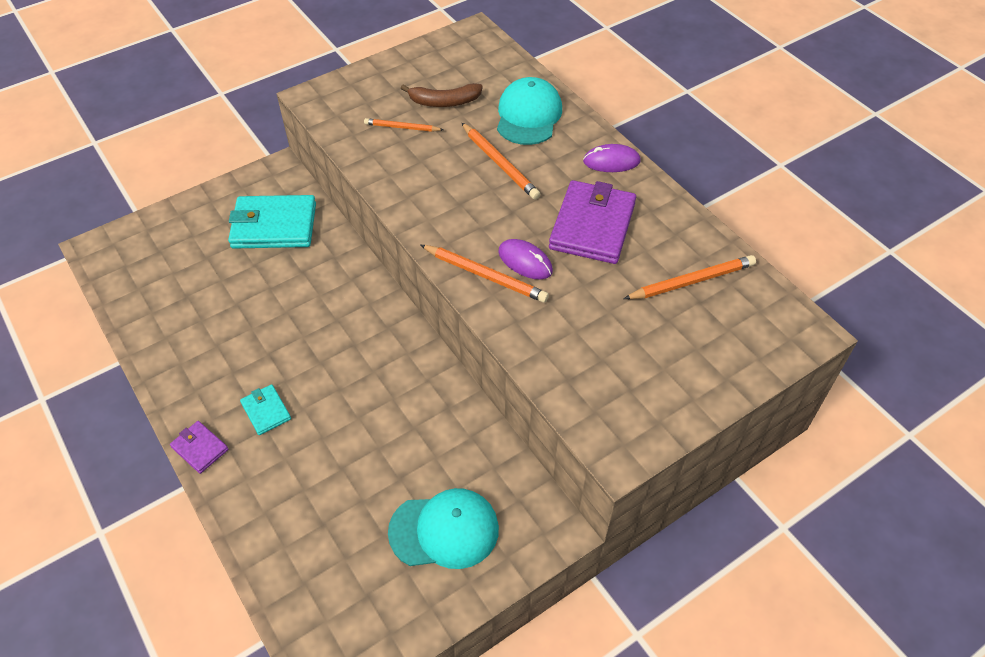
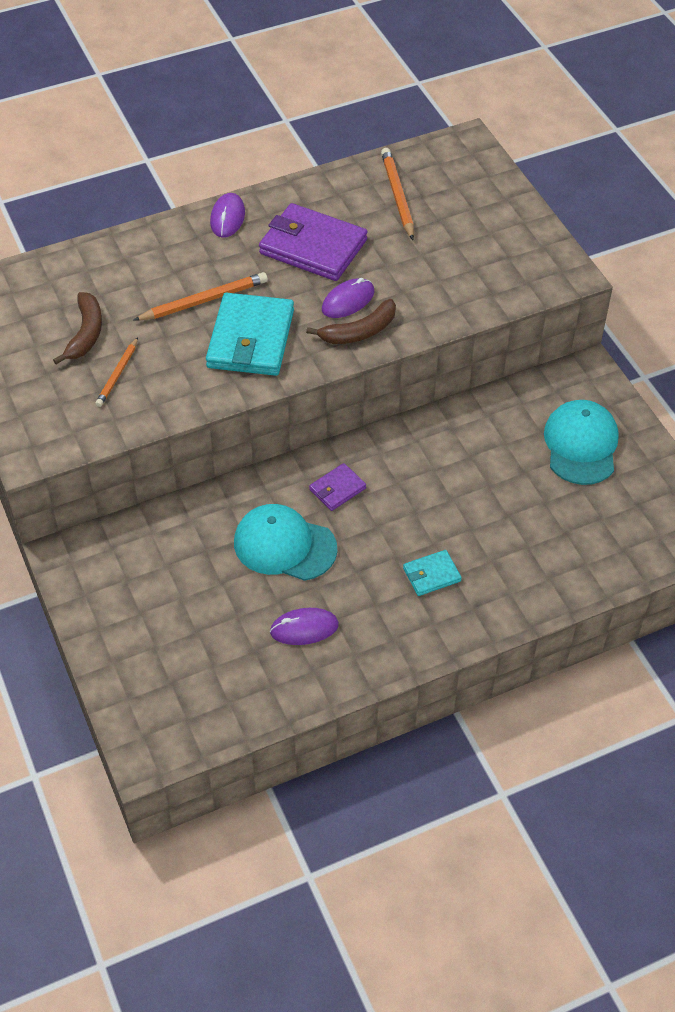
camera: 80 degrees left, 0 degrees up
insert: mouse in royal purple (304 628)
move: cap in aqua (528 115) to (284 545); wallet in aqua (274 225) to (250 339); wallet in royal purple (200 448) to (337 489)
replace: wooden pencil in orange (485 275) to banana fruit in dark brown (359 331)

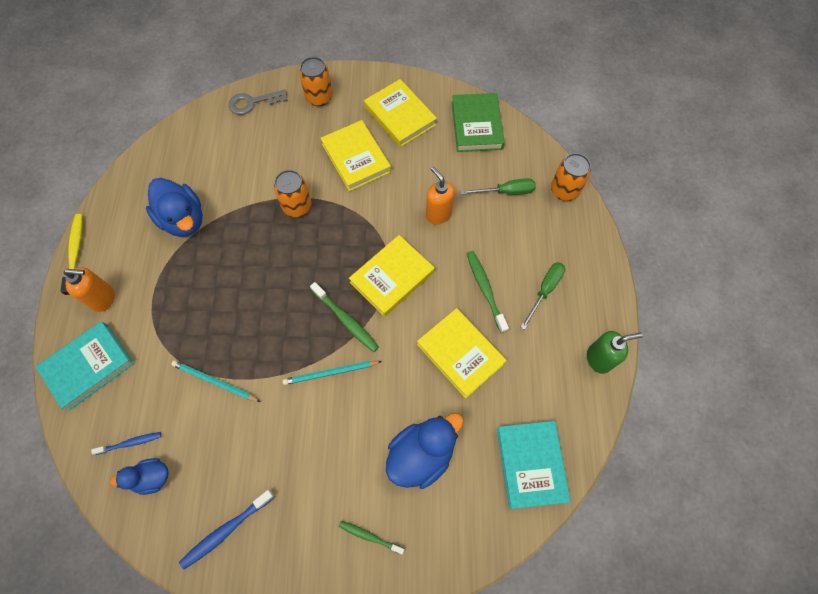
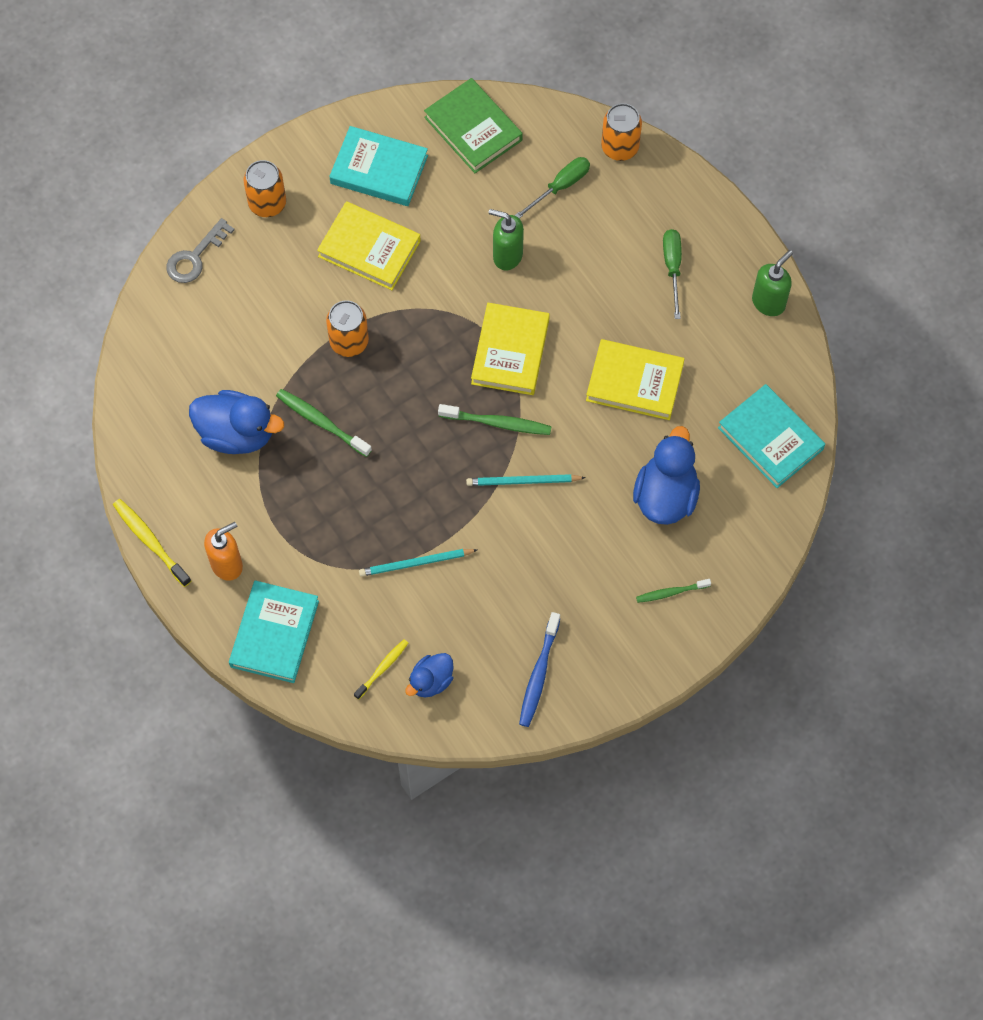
camera: 35 degrees left, 0 degrees up
move: tooth brush in leaf-green (485 289) to (321 422)
recolor: hardcover in golden (400 116) to hardcover in aqua (379 169); pump bottle in orange (438 214) to pump bottle in leaf-green (507 256); tooth brush in royal blue (130 443) to tooth brush in golden (382 668)
rotate: wooden pencil in aqua (330 373) = (523 481) 45 degrees clockwise

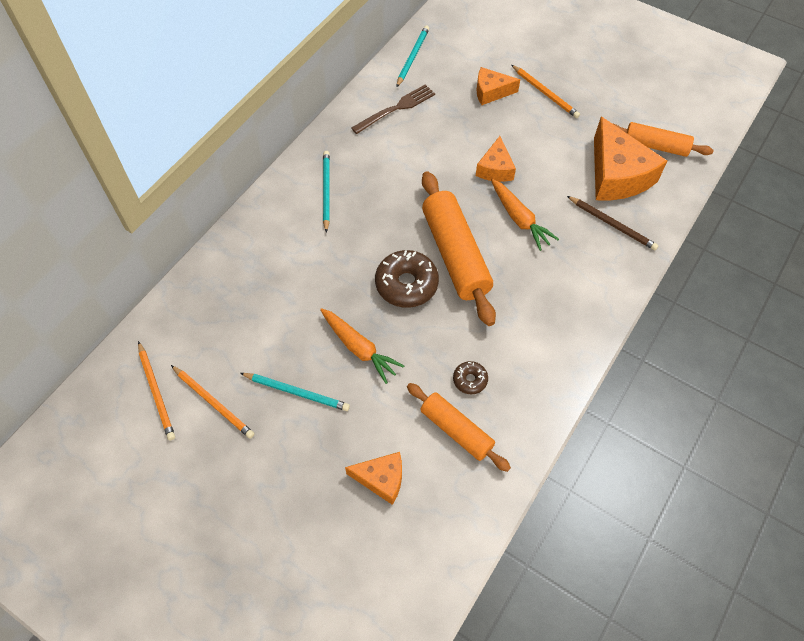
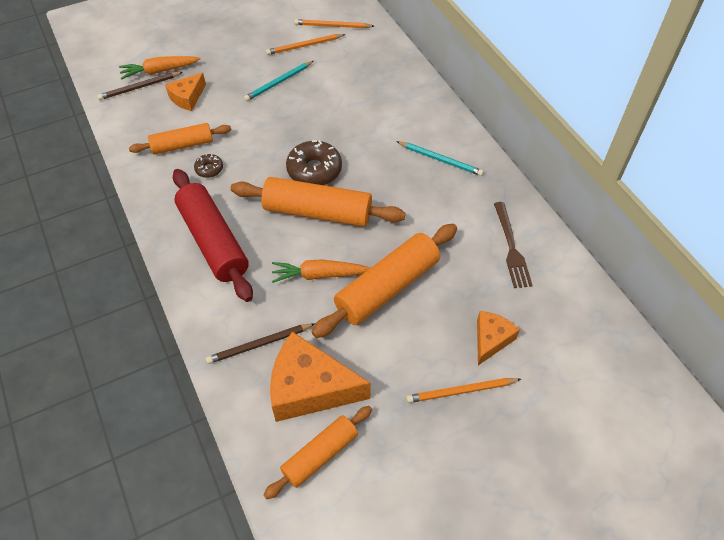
camera: 120 degrees right, 5 degrees down
delete: wooden pencil in aqua (412 57)
insert: wooden pencil in dark brown (140 87); pastry roller in crimson (213 241)
move: root vegetable in orange (359 348) to (159 71)
replace: piece of cheese in orange (495 169) to pastry roller in orange (387 287)

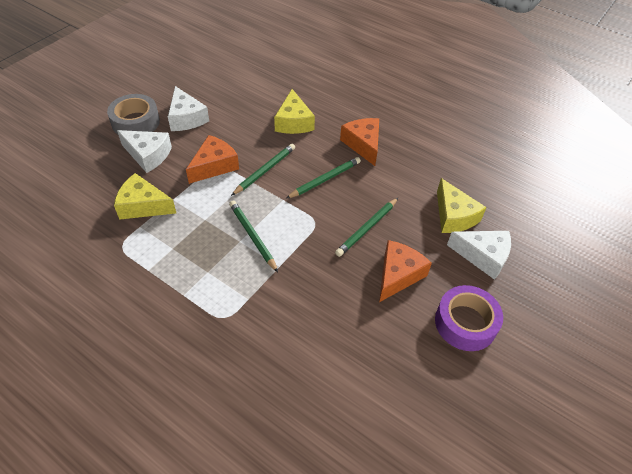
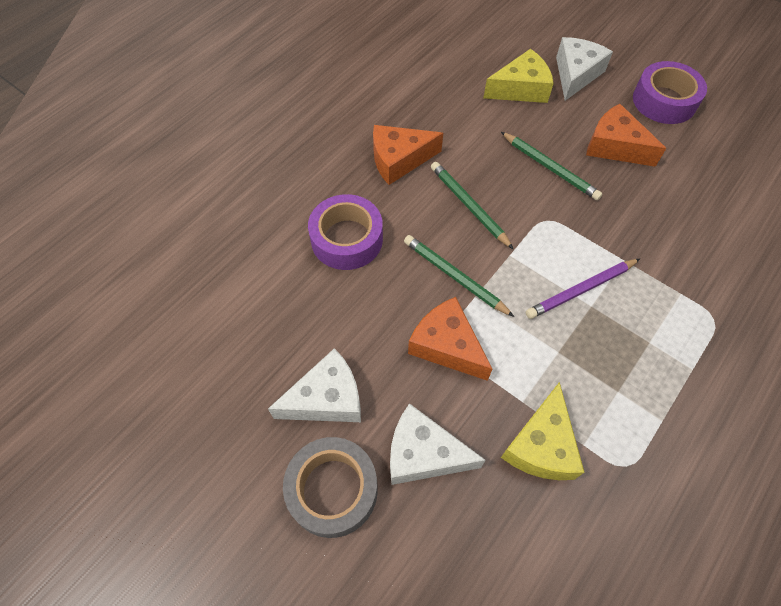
camera: 85 degrees left, 10 degrees up
replace: piece of cheese in golden (293 122) to sticky tape in royal purple (347 239)
recolor: wooden pencil in leaf-green (252 236) to wooden pencil in royal purple (581 290)
rotate: piece of cheese in white (148 155) = (423 454) 105 degrees counterclockwise

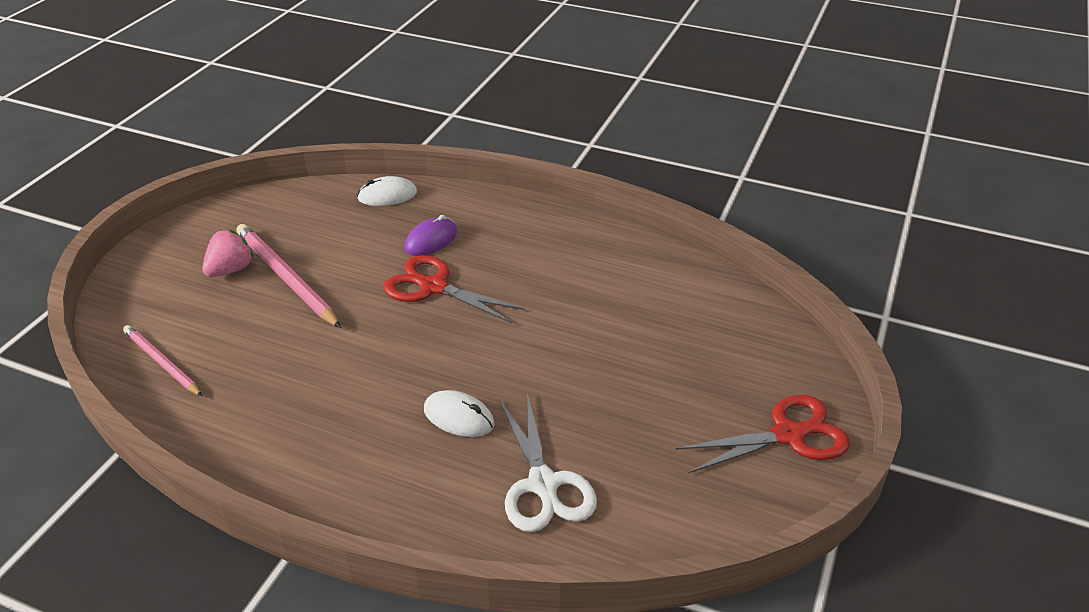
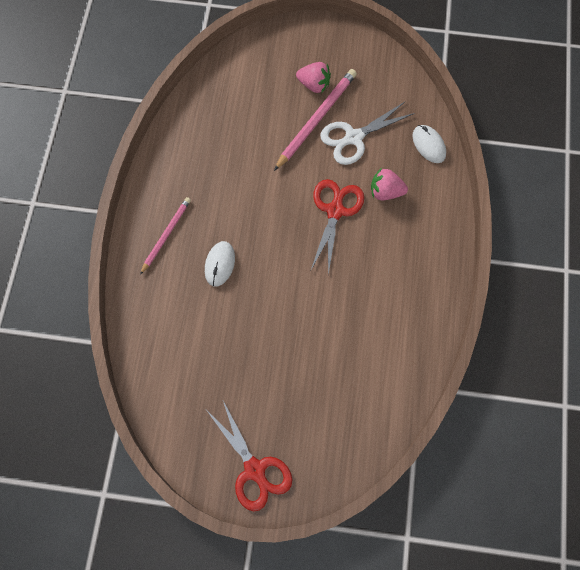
camera: 75 degrees right, 30 degrees up
move: wooden pencil in pink (161 362) to (166 235); scissors in white (543 484) to (354 138)
replace: mouse in royal purple (431 240) to strawberry in pink (385 192)

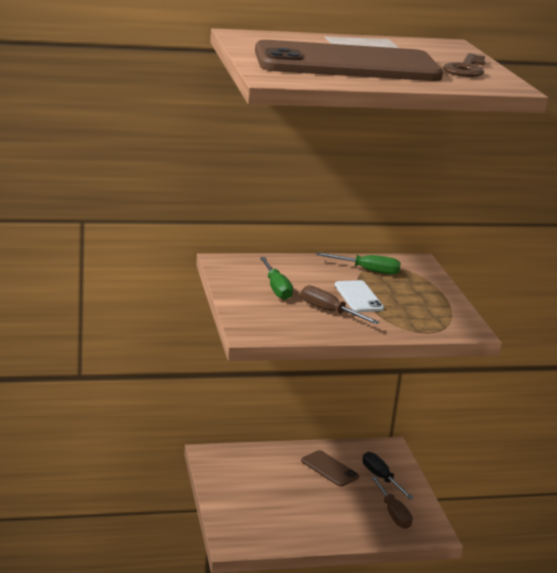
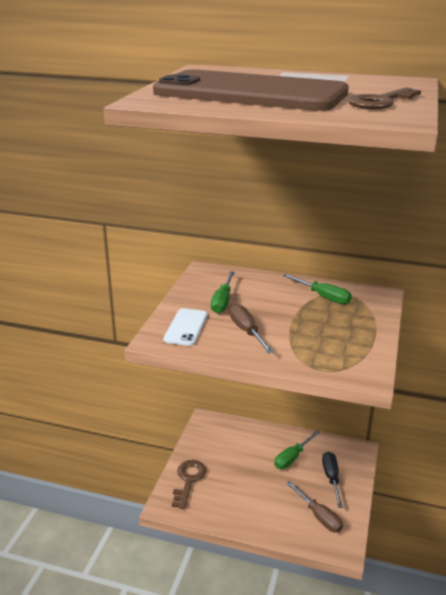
camera: 30 degrees right, 5 degrees up
insert: key in dark brown (188 480)
move: phone in white (358 297) to (186 327)
replace: phone in dark brown (329 469) to hand screwdriver in leaf-green (292 457)
rotate: hand screwdriver in dark brown (393 513) = (319 516) 45 degrees counterclockwise

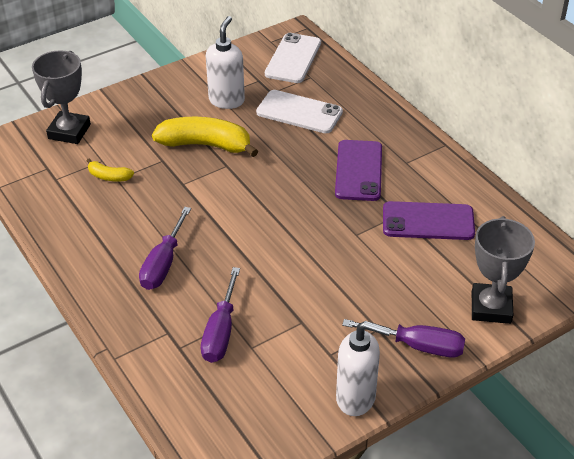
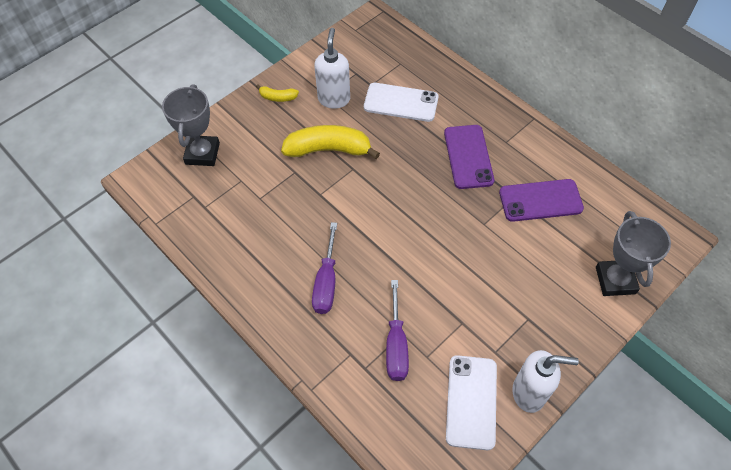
camera: 10 degrees left, 15 degrees up
delete: hand screwdriver in royal purple (417 346)
move: phone in white (293 58) to (471 401); banana fruit in golden (109 177) to (278 97)

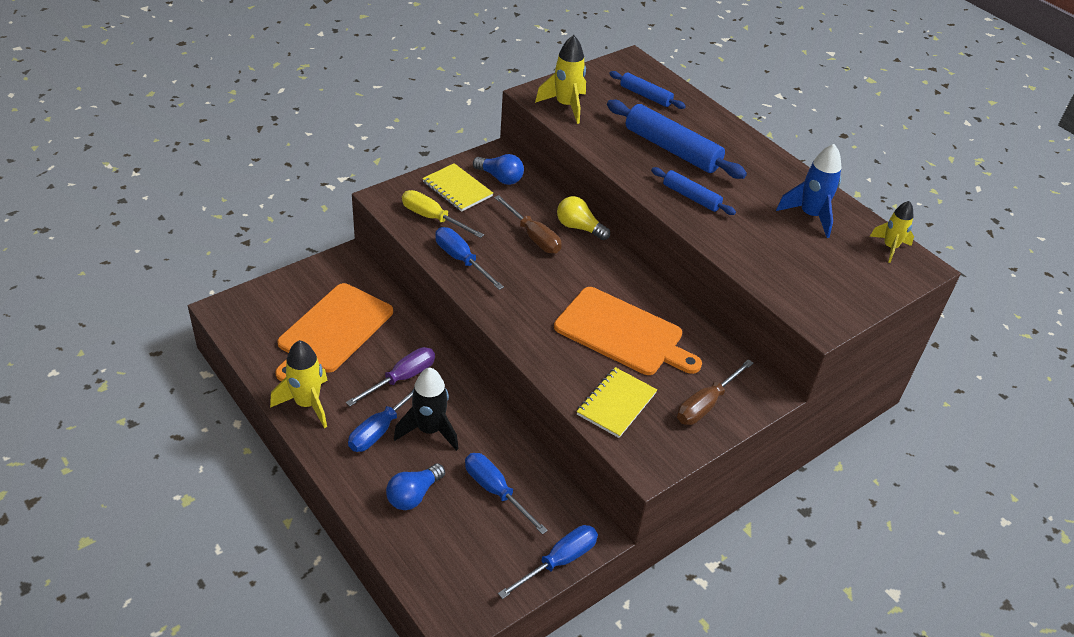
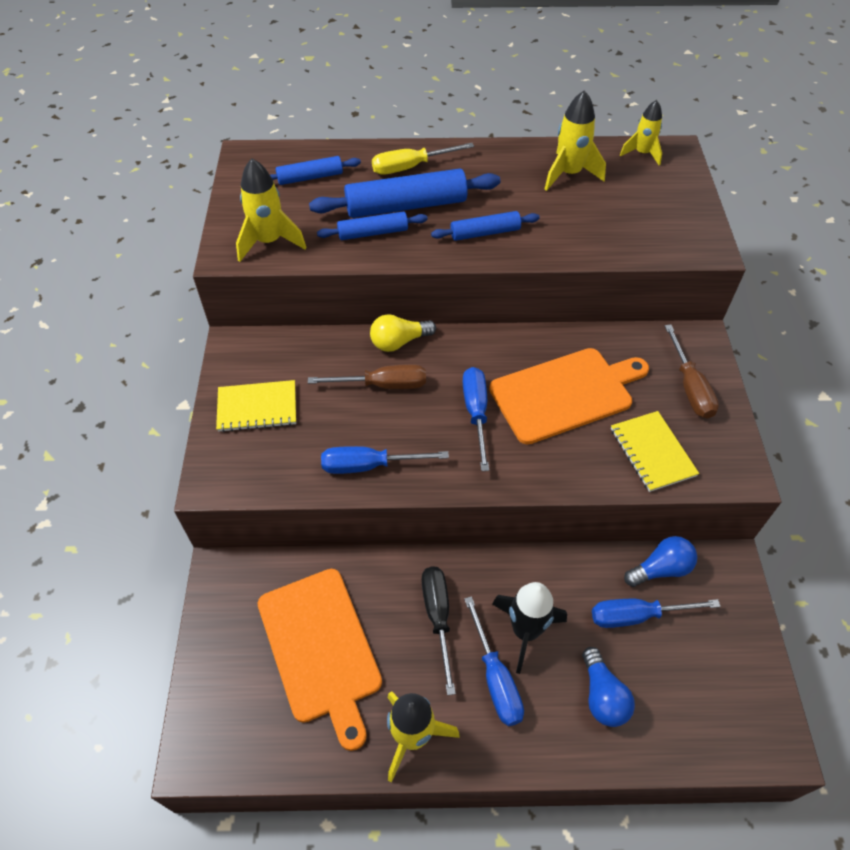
camera: 50 degrees left, 10 degrees up
insert: pastry roller in royal blue (373 233)
move: lightbulb in royal blue (500 178) to (660 569); hand screwdriver in golden (433 218) to (411 167); hand screwdriver in royal blue (558 561) to (476 413)
recolor: toy rocket in royal blue (810 216) to toy rocket in golden (569 174); hand screwdriver in royal purple (401 378) to hand screwdriver in jet-black (438 618)

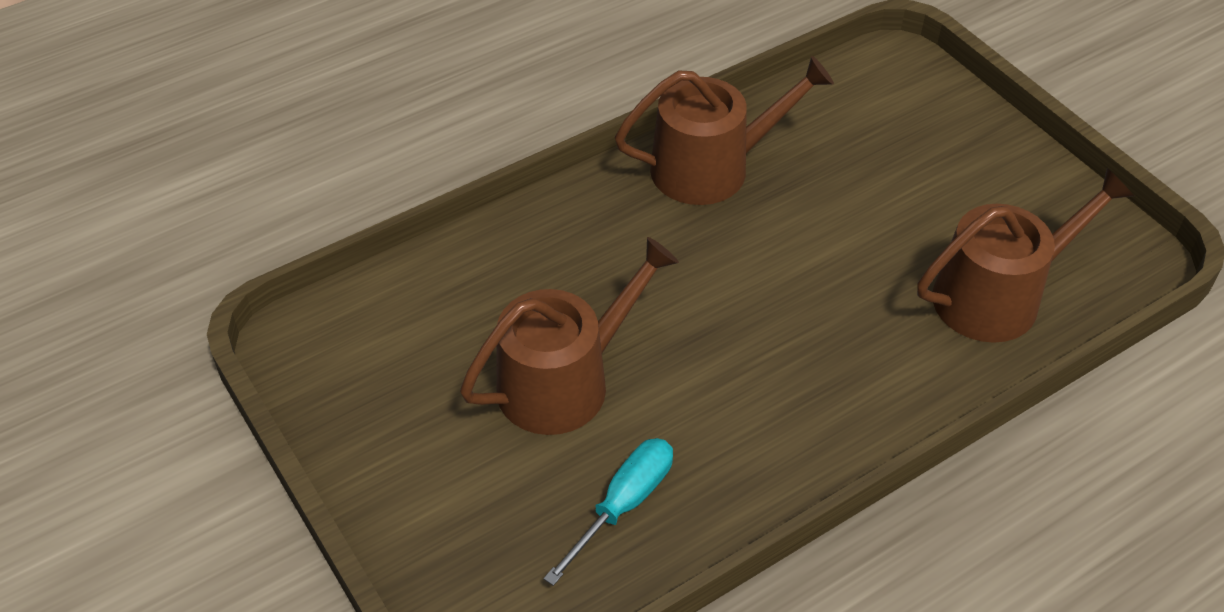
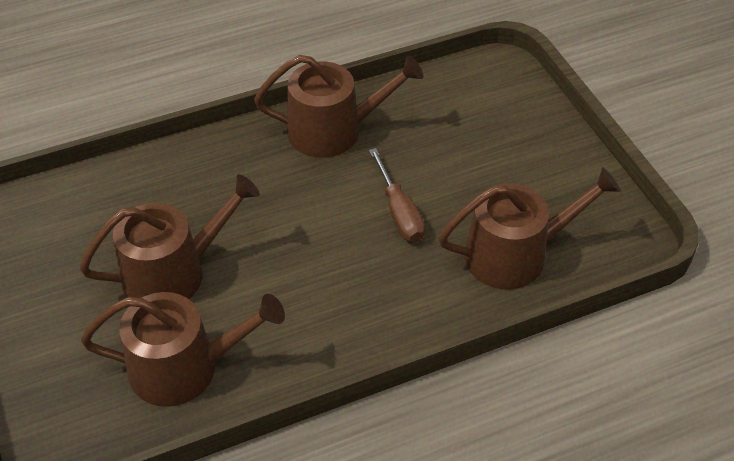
camera: 10 degrees right, 0 degrees up
insert: hand screwdriver in dark brown (399 212)
replace: hand screwdriver in aqua (623 504) to watering can in dark brown (185 367)

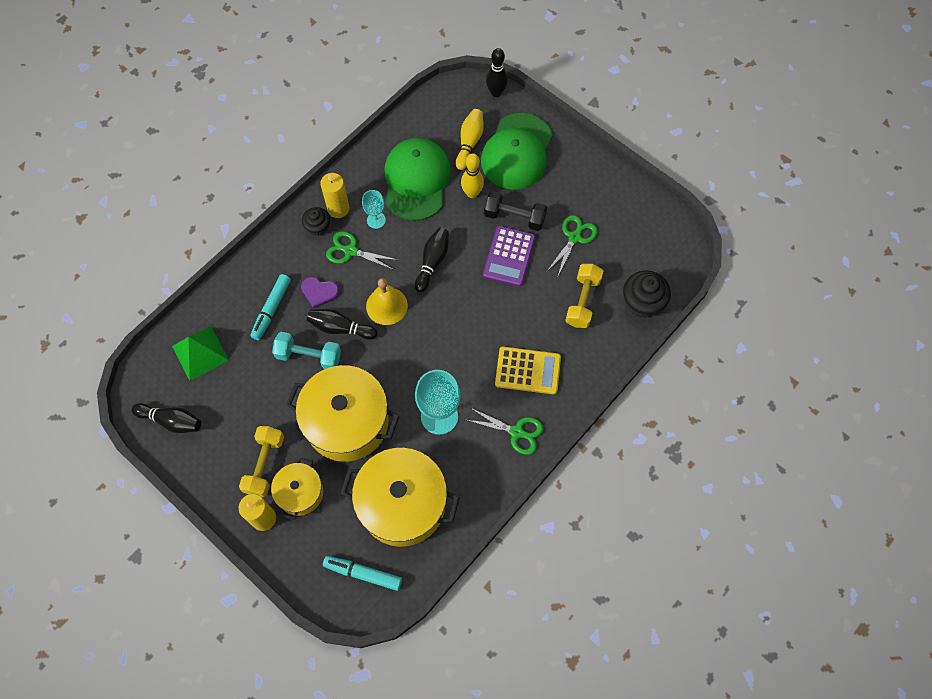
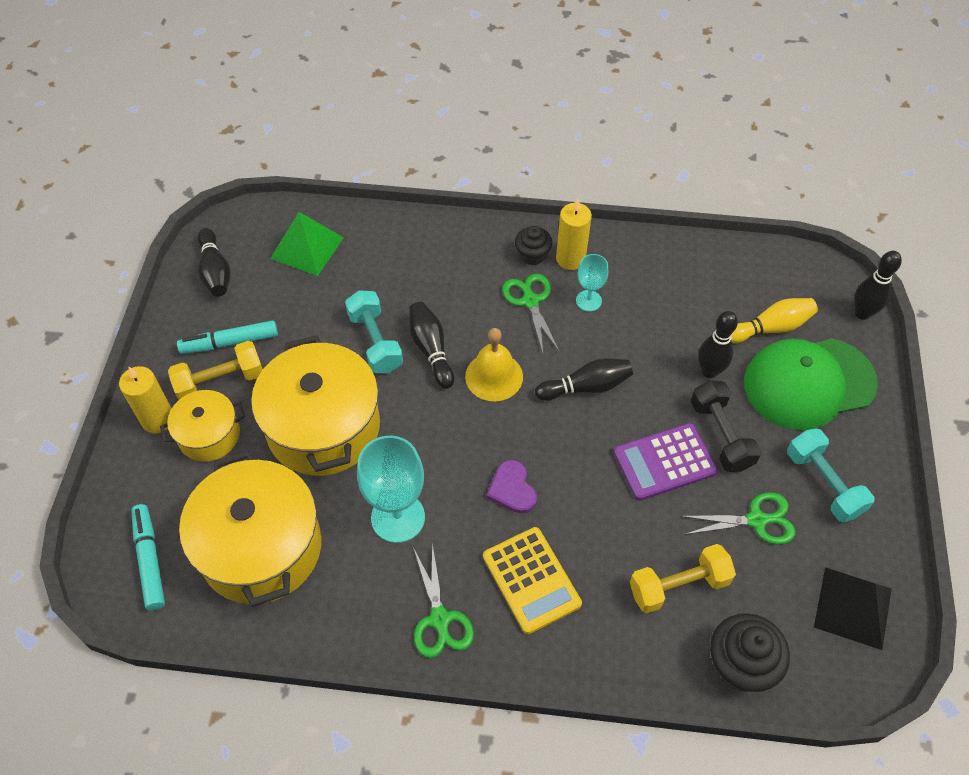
camera: 55 degrees right, 10 degrees down
delete: cap in leaf-green (416 180)
insert: free weight in aqua (823 483); solid pyramid in jet-black (853 607)
move: marker in aqua (271 309) to (230 342); heart in royal purple (319 292) to (512 489)
recolor: tenpin in golden (472 193) to tenpin in jet-black (709 371)

